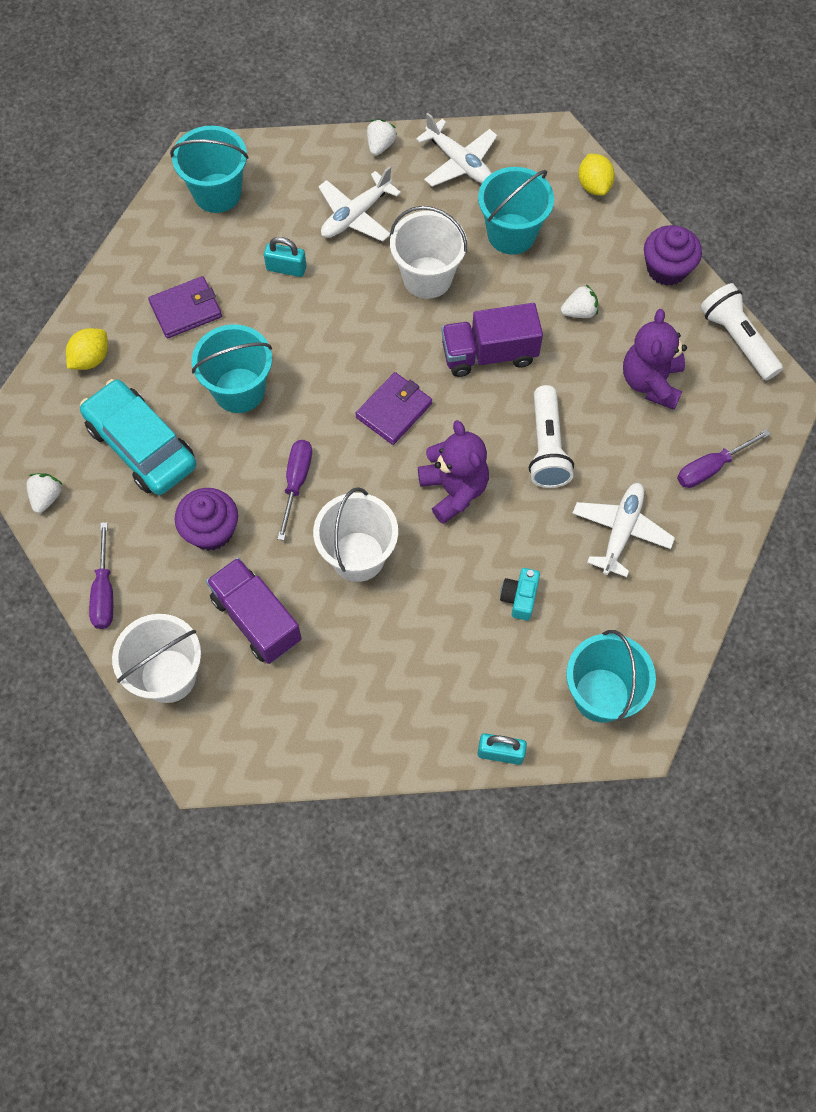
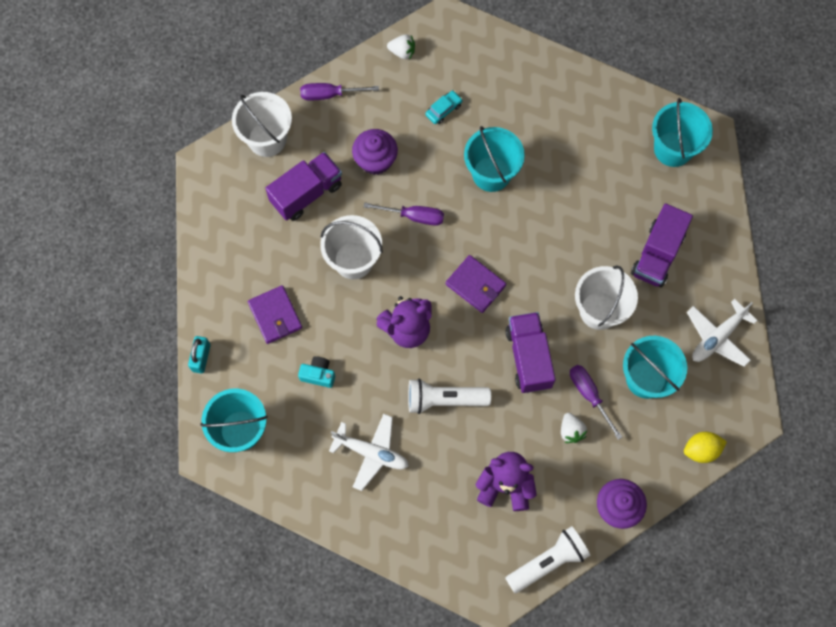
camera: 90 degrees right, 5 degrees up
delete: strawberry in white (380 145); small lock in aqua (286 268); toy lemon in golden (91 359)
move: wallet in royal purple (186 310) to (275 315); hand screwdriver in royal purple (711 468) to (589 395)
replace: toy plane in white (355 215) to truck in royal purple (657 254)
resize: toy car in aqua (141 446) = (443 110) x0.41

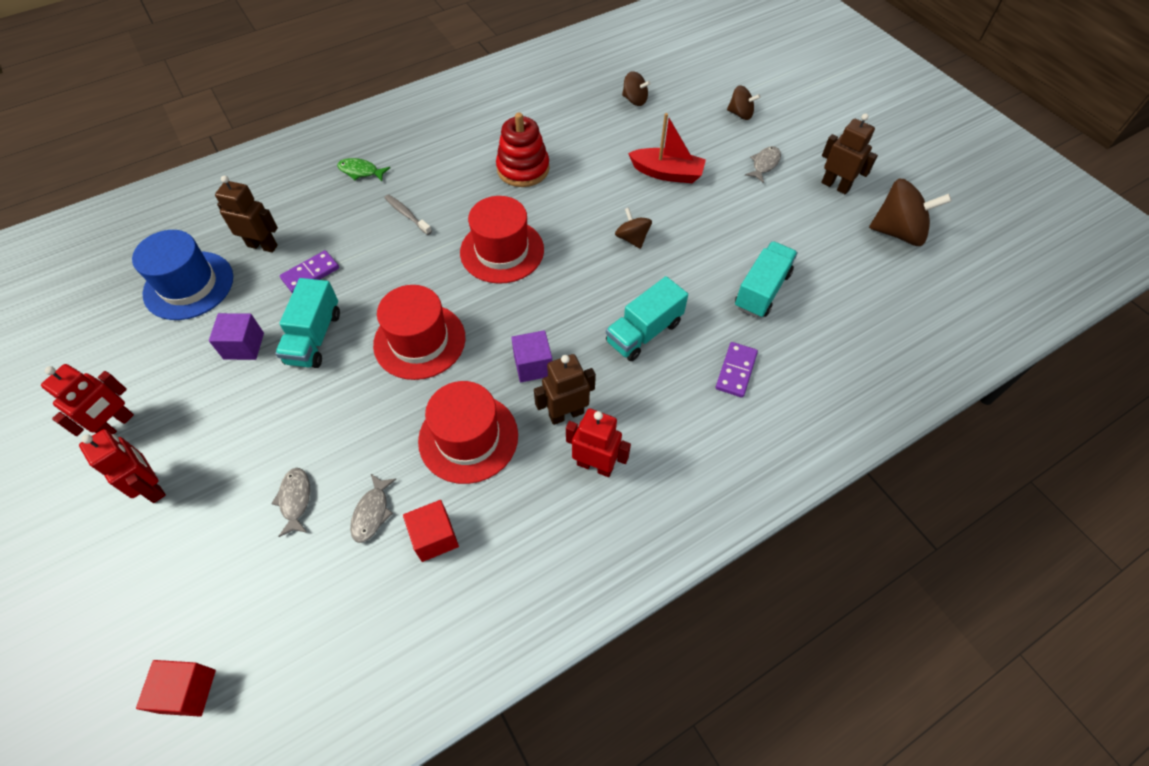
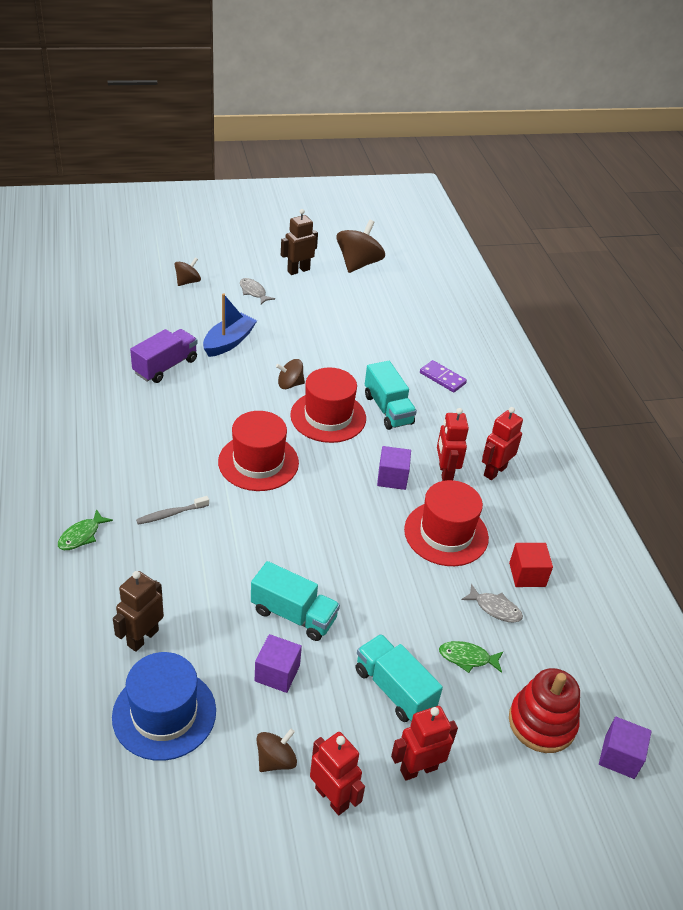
camera: 75 degrees left, 15 degrees down
delete: domino tile in royal purple (310 274)
insert: truck in royal purple (165 366)
move: toy top in dark brown (634 100) to (276 760); stacking toy in crimson (523 169) to (542 722); truck in aqua (762 290) to (394 689); hat in crimson (419 341) to (328 417)
recolor: toy boat in crimson (667 173) to toy boat in royal blue (229 342); robot in dark brown (566 414) to robot in crimson (445 473); fish in grey (295 500) to fish in leaf-green (467 658); solid cube in crimson (188 691) to solid cube in royal purple (619 756)

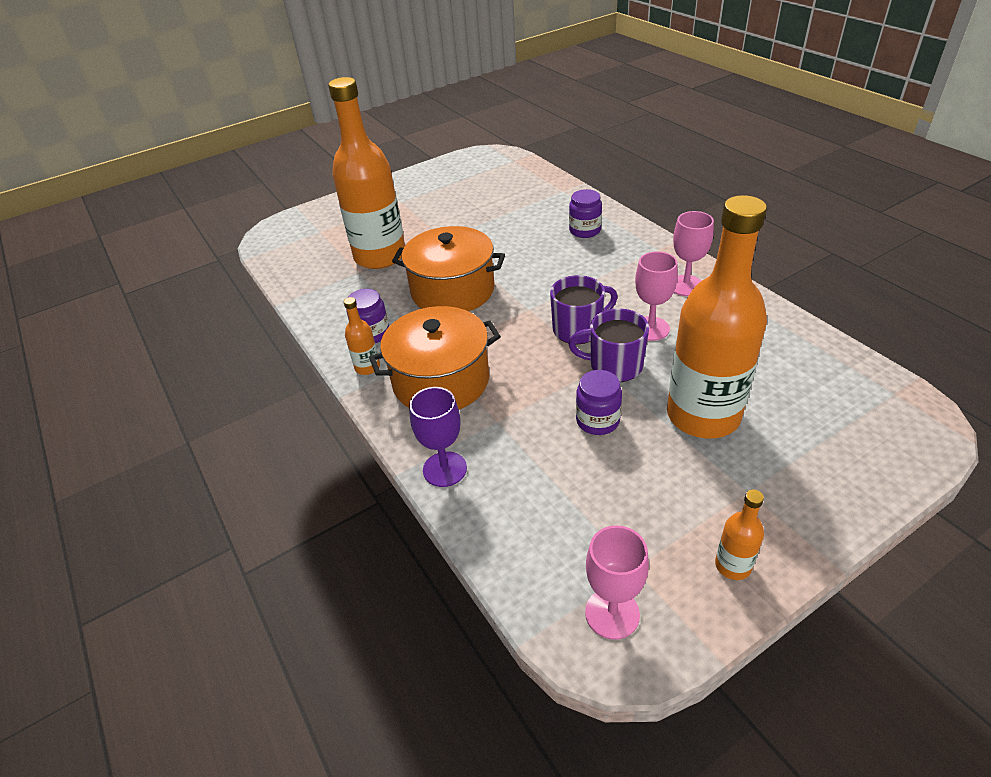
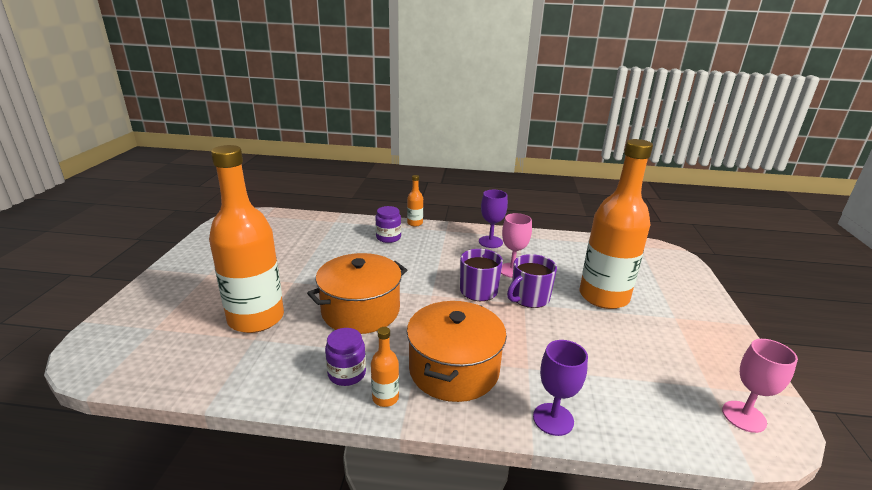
camera: 55 degrees left, 15 degrees down
delete: preserve jar in royal purple (597 420)
move: bottle in orange (733 565) to (415 223)
recolor: goblet in pink (685 285) to goblet in royal purple (490 242)

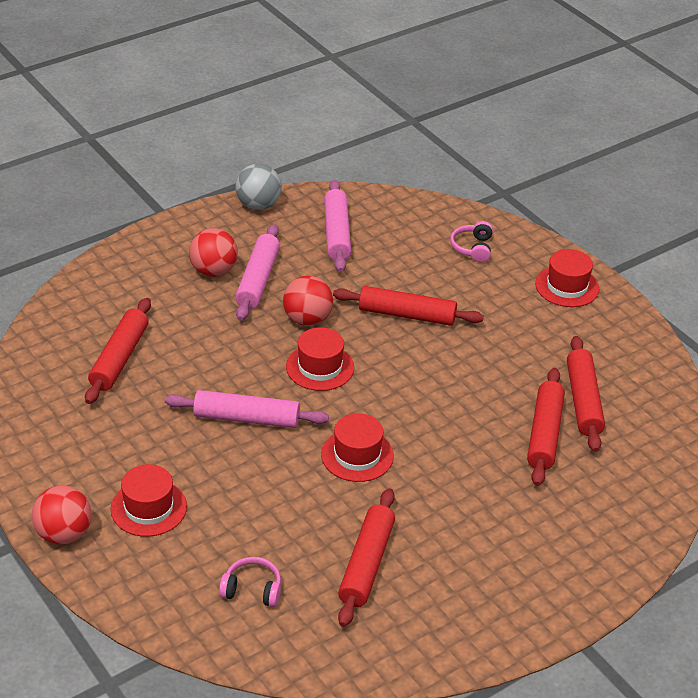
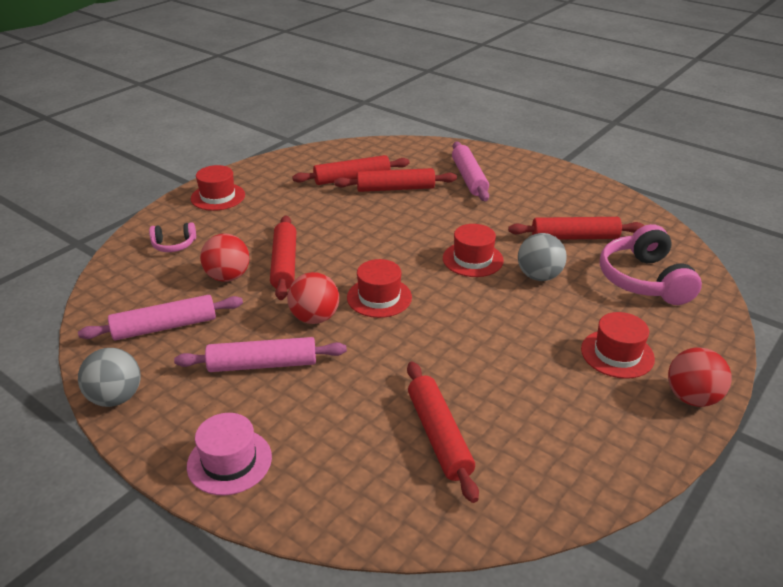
camera: 105 degrees left, 5 degrees down
insert: ball in grey (539 276); hat in pink (229 461)
move: ball in crimson (213 271) to (228 277); pastry roller in pink (246 418) to (469 178)
rotate: pastry roller in crimson (120 358) = (439 435) 75 degrees clockwise
resize: headset in pink (252 590) = (644 280) x1.96

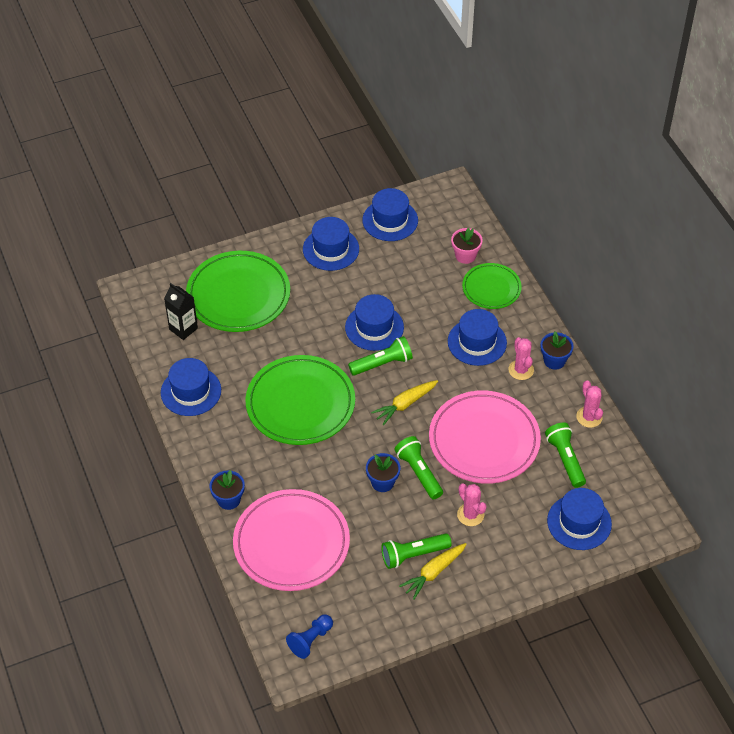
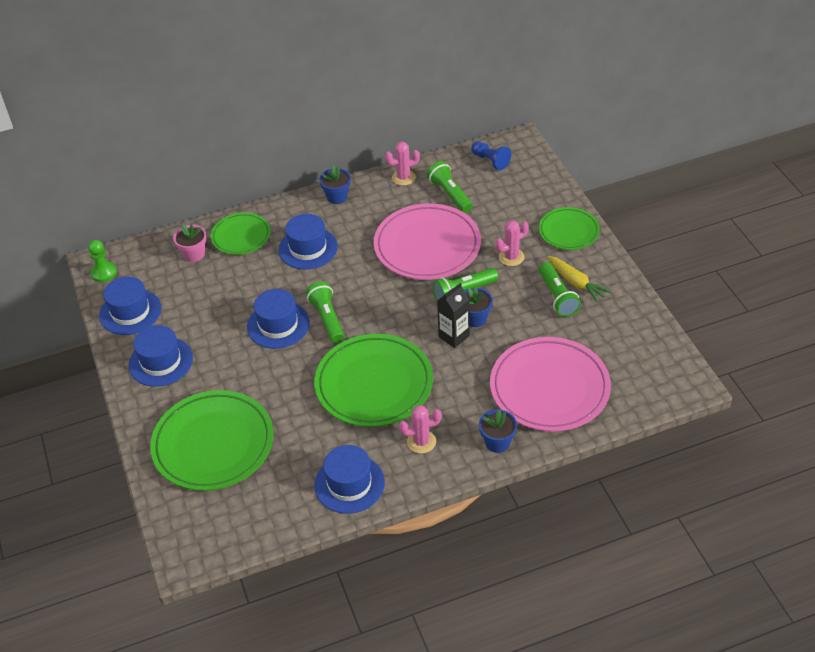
camera: 85 degrees left, 5 degrees down
delete: root vegetable in golden (405 404); hat in royal blue (579 522)
insert: plate in leaf-green (568 231); pawn in leaf-green (104 273)
move: milk carton in jet-black (183 329) to (454 336); cactus in pink (521 370) to (421 442); pawn in royal blue (310 640) to (490 161)
rotate: torch in leaf-green (565 459) = (450 194) 75 degrees clockwise

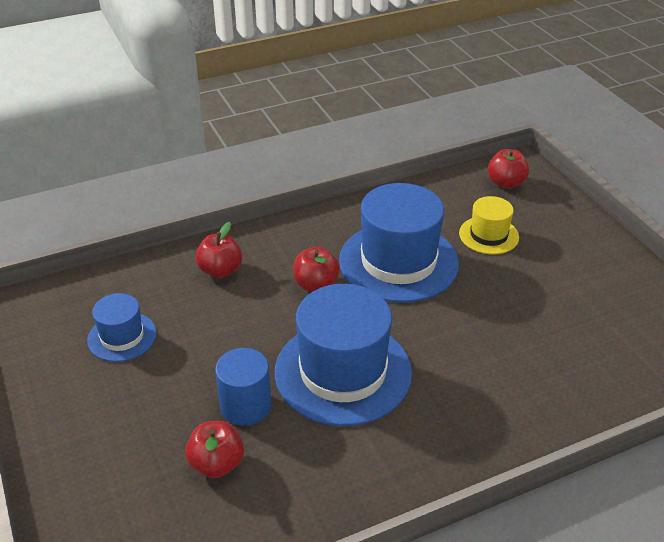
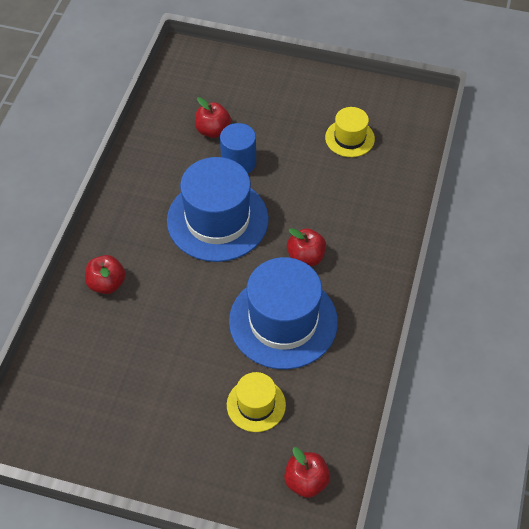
camera: 130 degrees right, 15 degrees up
move: apple fruit in crimson (220 270) to (107 284)
recolor: hat in royal blue (122 337) to hat in golden (349 138)

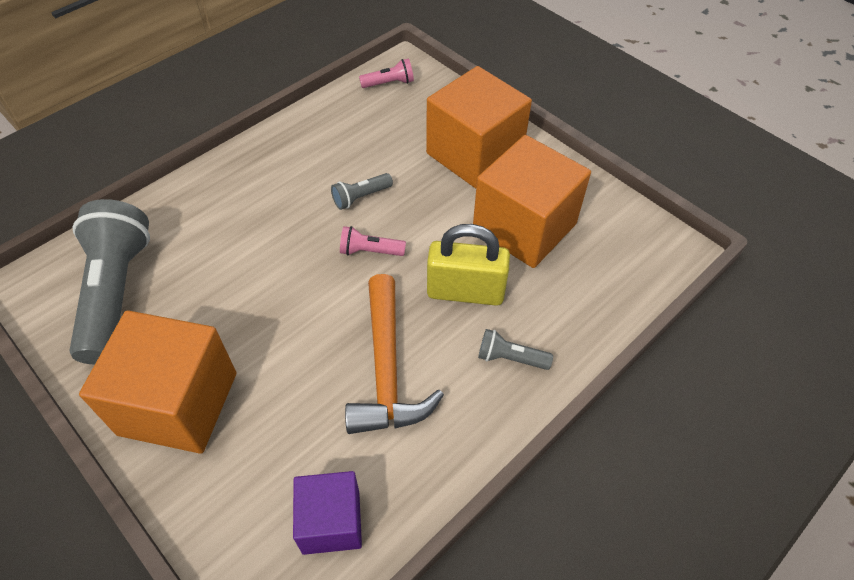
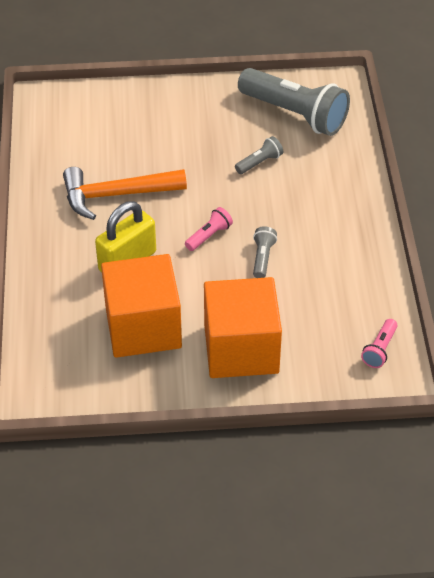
camera: 130 degrees right, 5 degrees down
delete: solid cube in orange (178 403); solid cube in royal purple (331 522)
move: torch in grey (510 358) to (259 162)
rotate: hammer in orange (387 370) = (116 195) 45 degrees counterclockwise

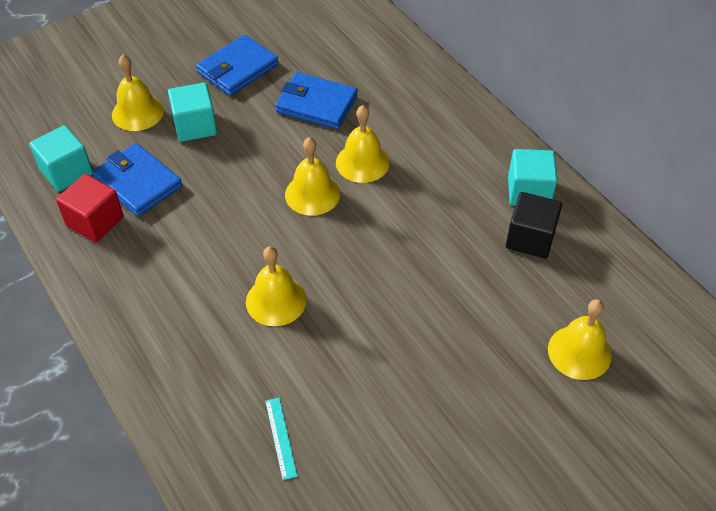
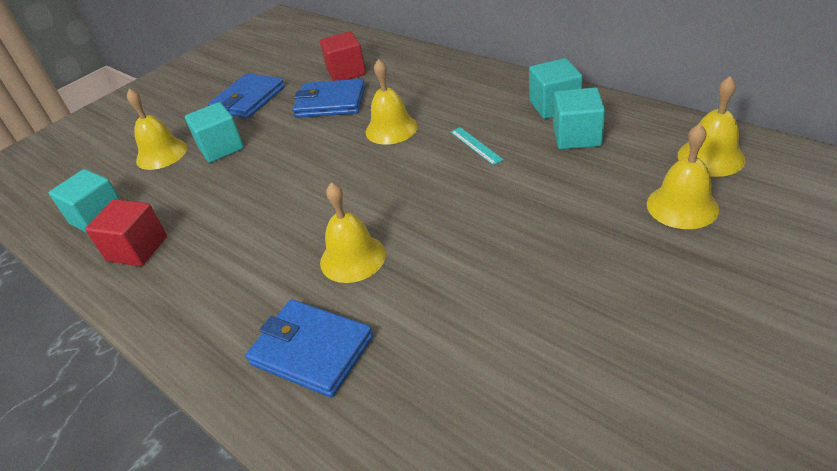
camera: 10 degrees left, 10 degrees down
insert: solid cube in crimson (346 72)
move: hand bell in golden (312 194) to (710 157); wallet in royal blue (138 183) to (312 350); ruler in aqua (280 437) to (476 145)
recolor: solid cube in jet-black (530 238) to solid cube in aqua (577 136)

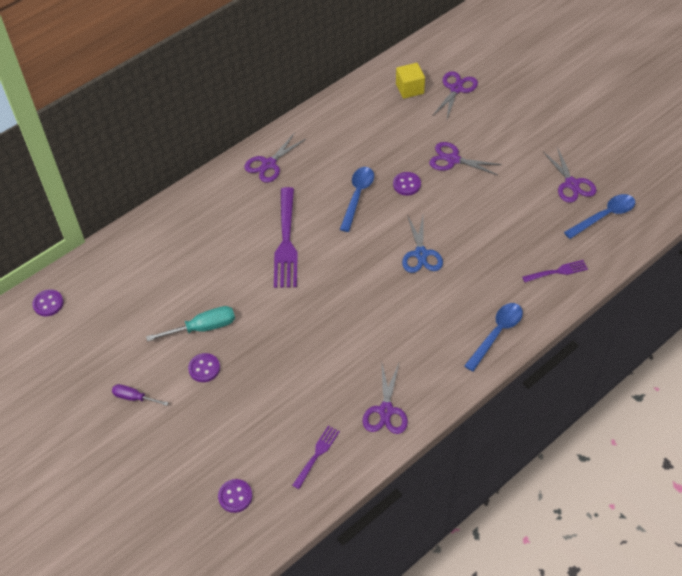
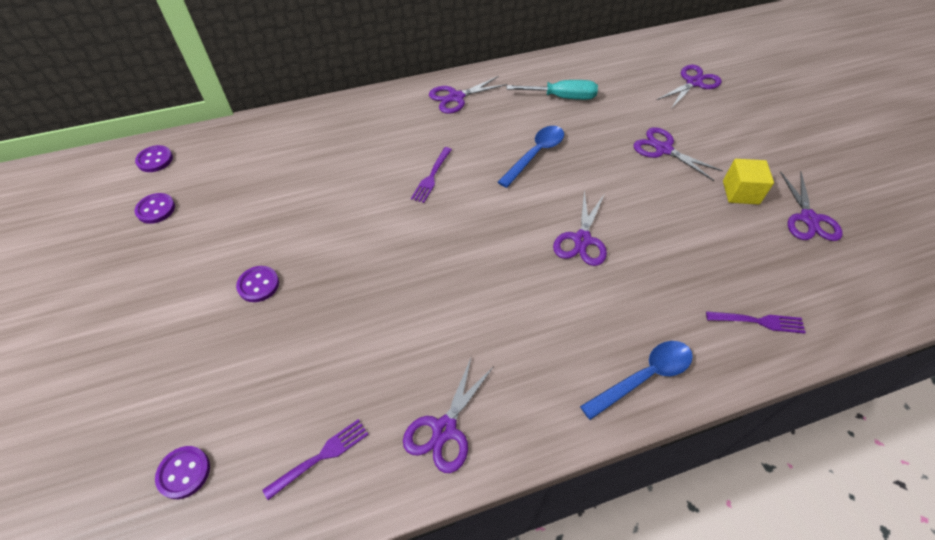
camera: 20 degrees right, 0 degrees up
delete: spoon in royal blue (604 216); hand screwdriver in royal purple (134 398)
move: solid cube in golden (409 89) to (740 192); sewing button in royal purple (406 184) to (156 209); hand screwdriver in aqua (203 328) to (562 97)
recolor: scissors in royal blue (421 254) to scissors in royal purple (582 240)
resize: dinner fork in royal purple (286 242) = (431 176) x0.52

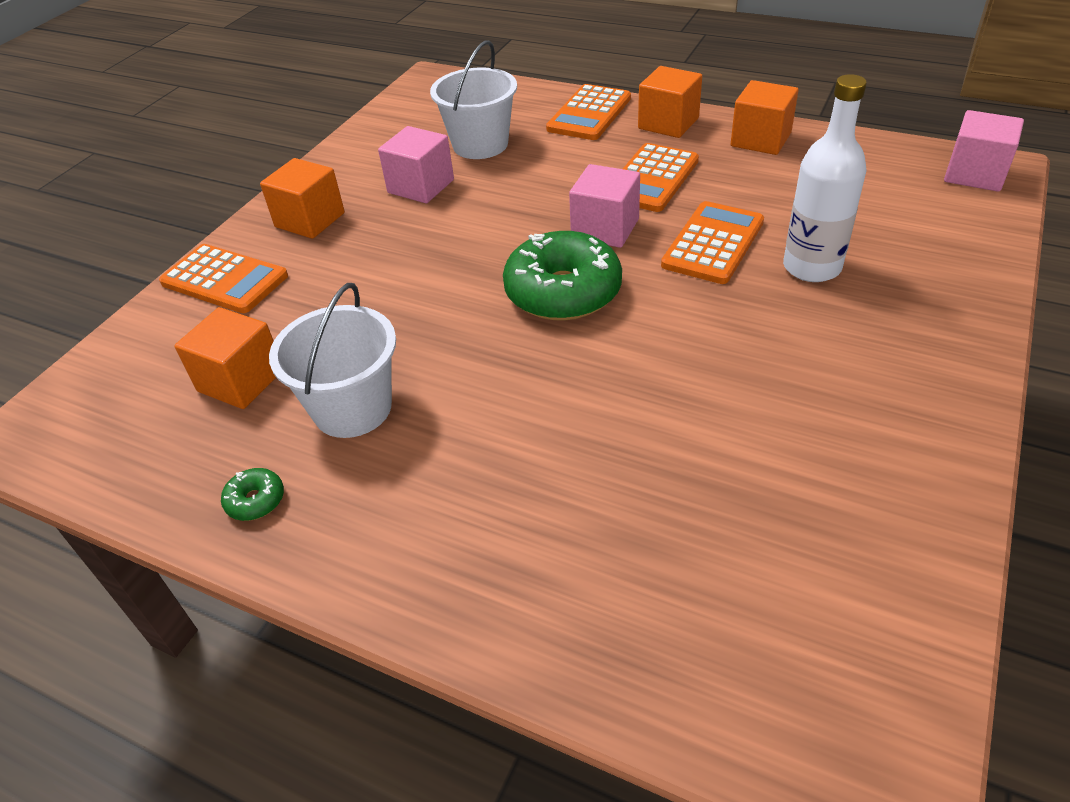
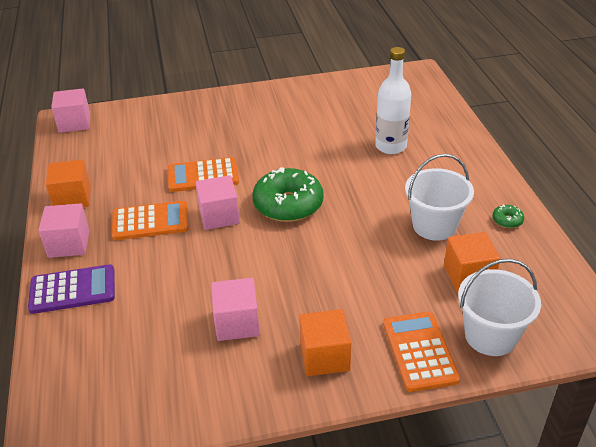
camera: 130 degrees left, 5 degrees down
move: bucket in white (480 144) to (490 336); bottle in white (812 267) to (390 146)
recolor: solid cube in orange (668 123) to solid cube in pink (69 244); adding machine in orange (589 114) to adding machine in royal purple (73 290)

